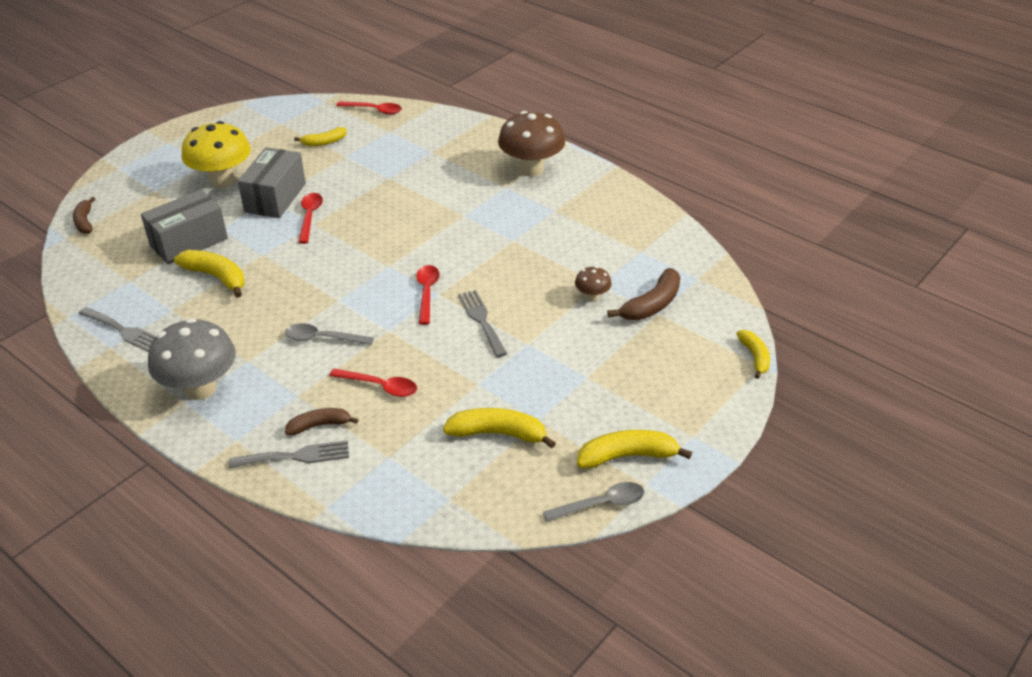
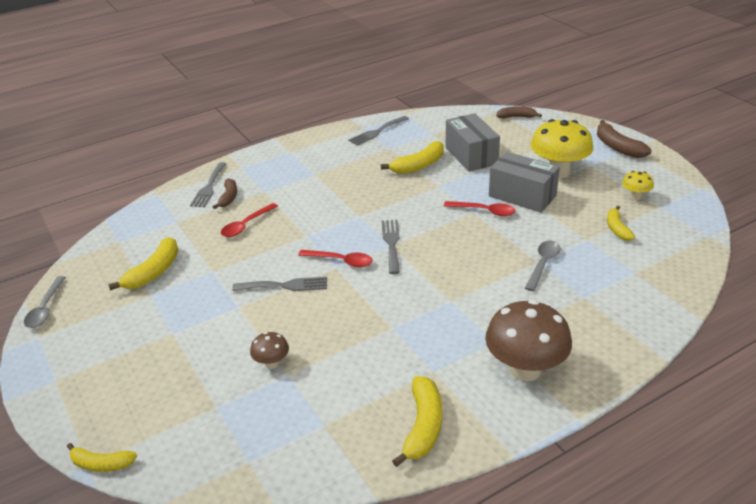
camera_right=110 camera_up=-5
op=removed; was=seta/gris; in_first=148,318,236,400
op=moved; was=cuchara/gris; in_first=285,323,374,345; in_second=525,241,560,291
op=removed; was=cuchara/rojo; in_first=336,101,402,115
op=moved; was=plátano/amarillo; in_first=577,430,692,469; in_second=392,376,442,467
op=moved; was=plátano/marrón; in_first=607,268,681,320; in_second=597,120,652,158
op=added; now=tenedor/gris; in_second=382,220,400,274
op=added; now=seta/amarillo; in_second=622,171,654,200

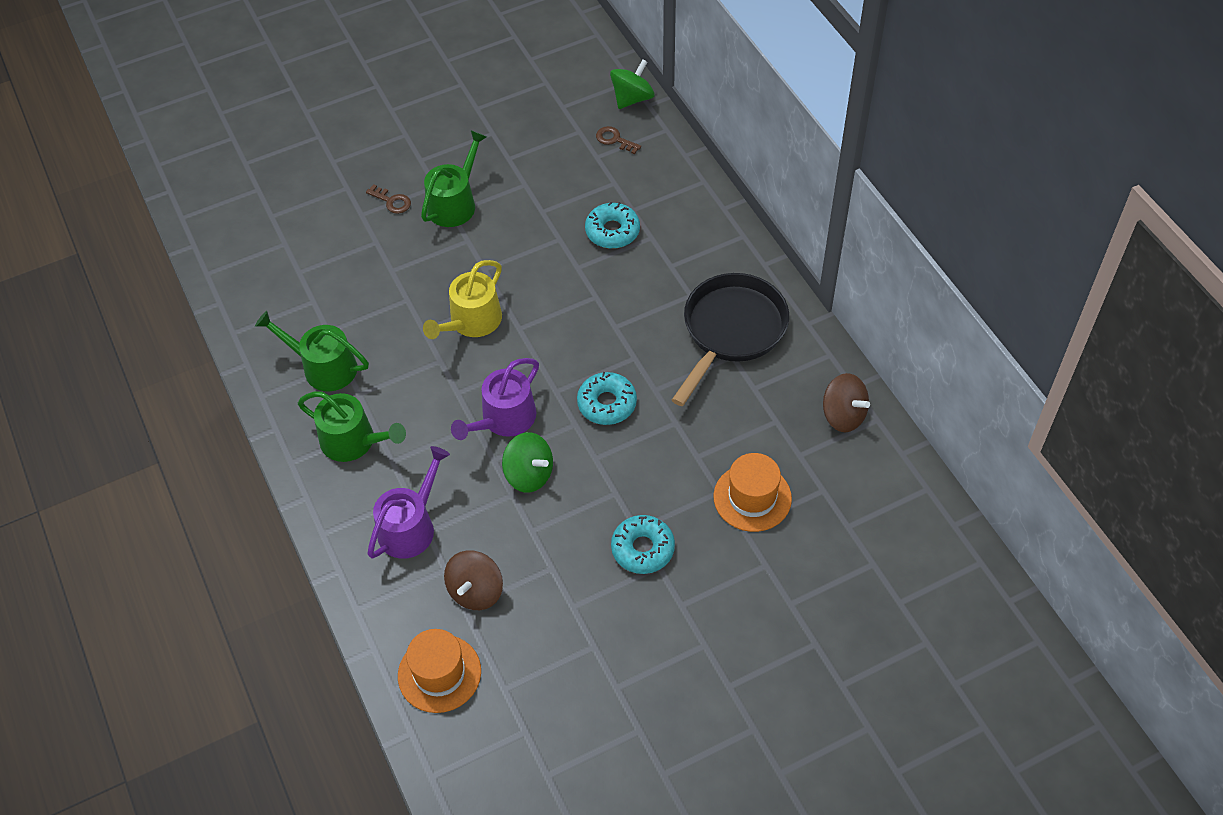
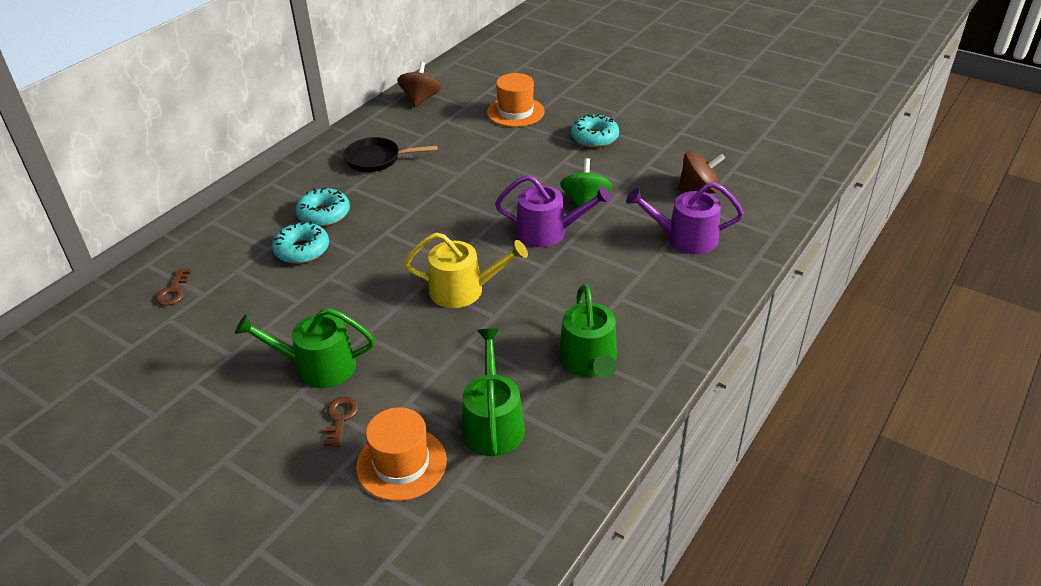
camera_right=-120 camera_up=-15
op=moved; was=regadera/verde; in_first=298,391,406,462; in_second=462,328,525,456
op=moved; was=sombrero/naranja; in_first=398,629,481,713; in_second=356,407,447,501
op=moved; was=rosquilla/turquesa; in_first=577,372,637,425; in_second=296,188,350,227
op=removed; was=peonza/verde; in_first=610,60,655,109
op=resized; was=sartén/negro; in_first=672,273,789,406; in_second=343,137,437,172; ratio=0.62

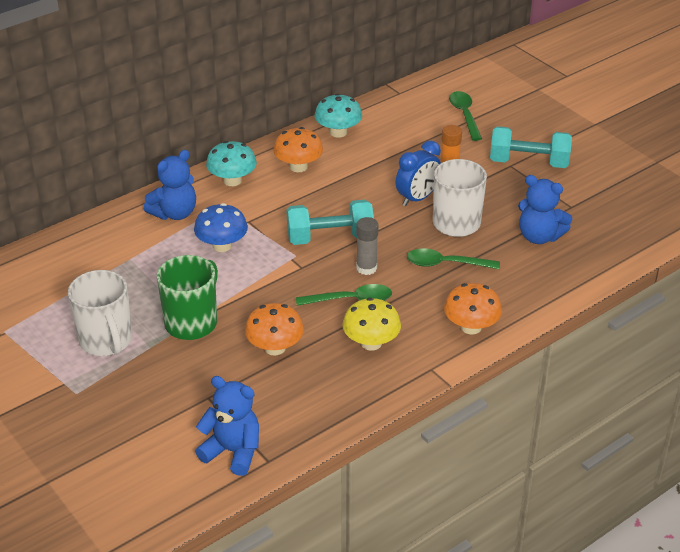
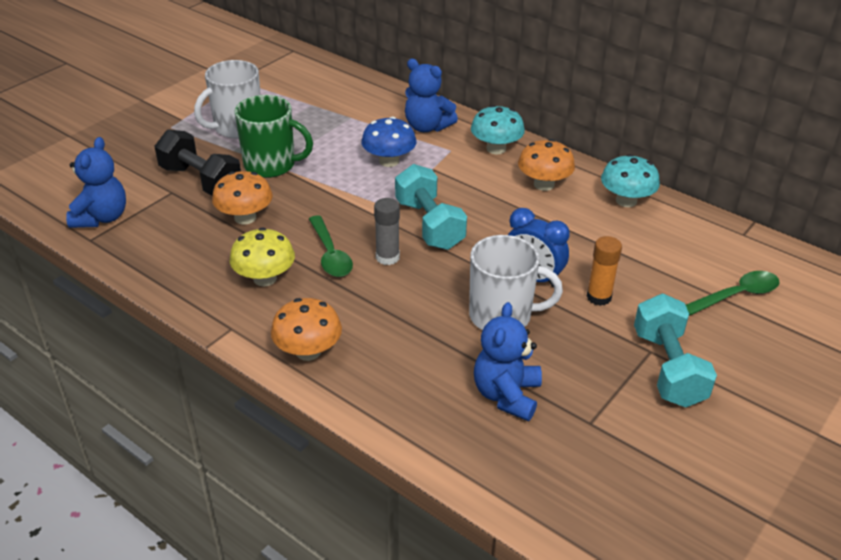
camera_right=75 camera_up=0
op=removed; was=cuchara/verde; in_first=407,248,500,269
op=added; now=mancuerna/negro; in_second=155,129,241,196

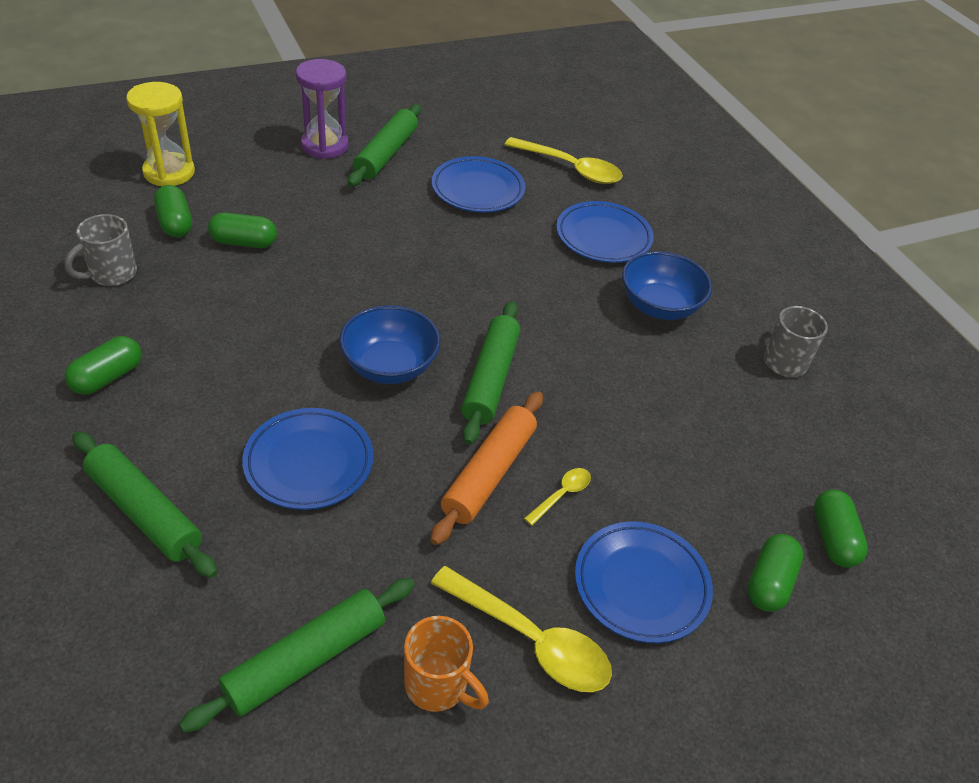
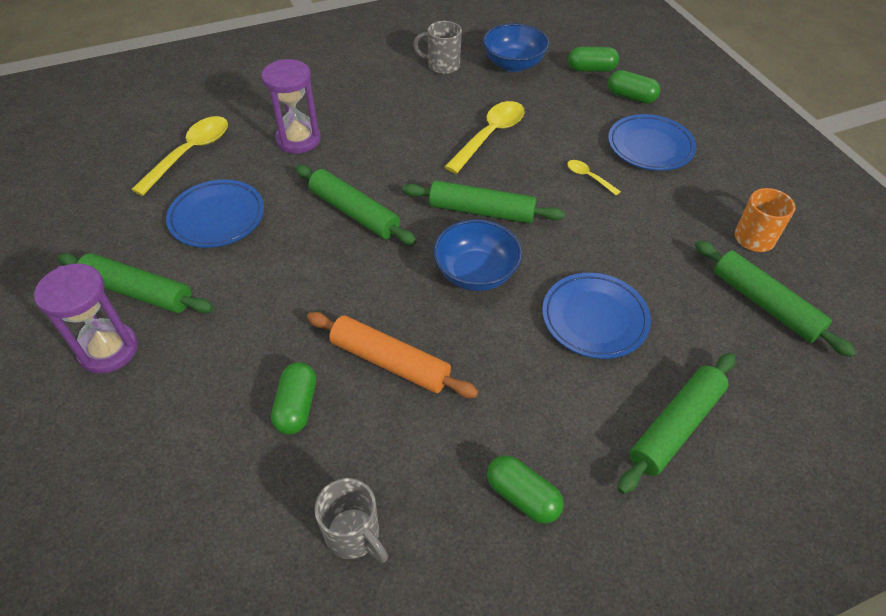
camera_right=-85 camera_up=5
op=removed; was=reloj de arena/amarillo; in_first=126,82,195,187
op=removed; was=cápsula/verde; in_first=154,185,192,237
op=moved; was=rodillo/naranja; in_first=430,391,543,545; in_second=307,312,478,398
op=moved; was=cuchara/amarillo; in_first=431,566,612,692; in_second=444,101,525,174
op=replaced; was=plato/azul; now=reloj de arena/morado; in_first=556,201,654,263; in_second=261,59,321,154
op=moved; was=cuenco/azul; in_first=622,251,712,320; in_second=483,23,549,72
op=added; now=rodillo/verde; in_second=295,165,417,245

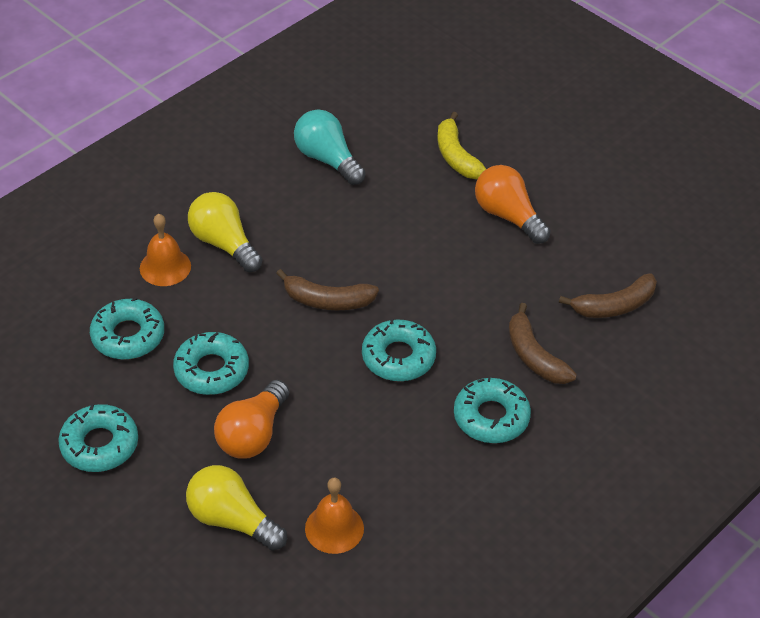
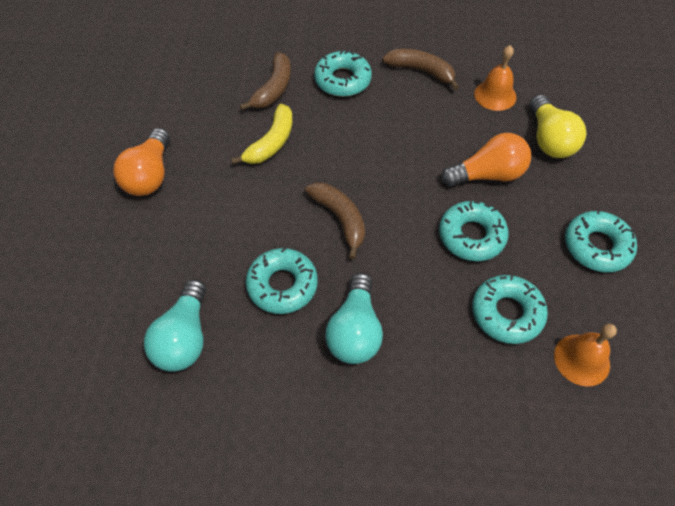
camera_right=-130 camera_up=10
op=moved; was=campana/naranja; in_first=140,214,191,286; in_second=554,324,617,387
op=recoloured; was=bombilla/amarillo; now=bombilla/turquesa; in_first=188,192,262,272; in_second=325,273,383,364
op=moved; was=rosquilla/turquesa; in_first=362,318,436,381; in_second=246,247,318,314
op=moved; was=plátano/amarillo; in_first=437,112,486,179; in_second=231,104,293,164
op=moved; was=plátano/marrón; in_first=559,273,657,318; in_second=382,49,459,90

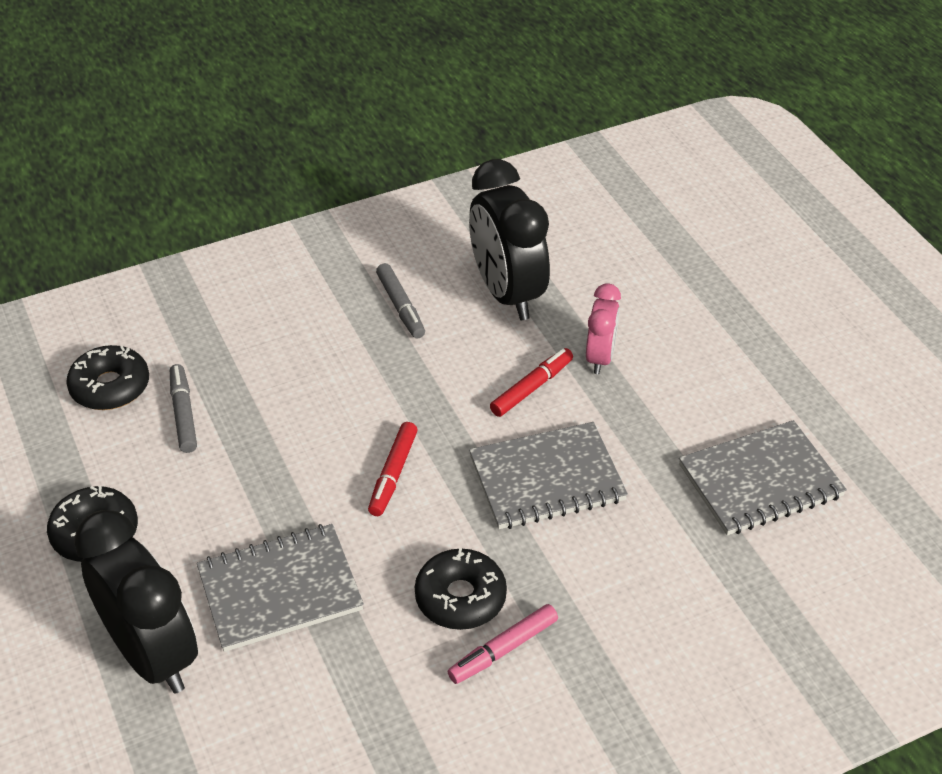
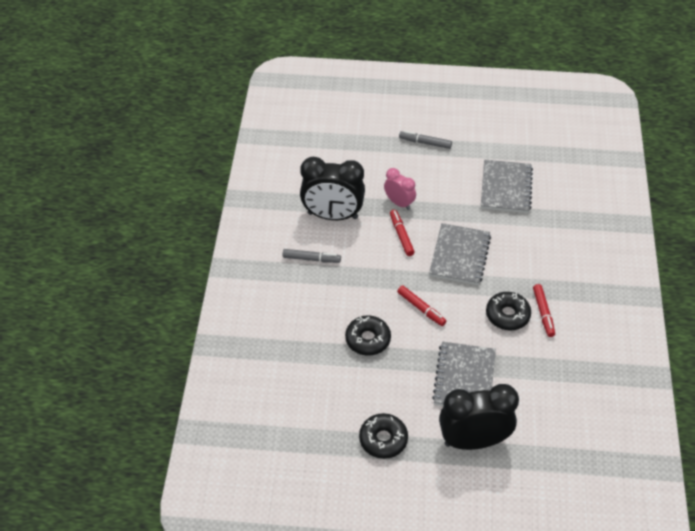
camera_right=-60 camera_up=5
op=moved; was=rosquilla/negro; in_first=66,345,149,410; in_second=345,315,391,356
op=moved; was=rotulador/gris; in_first=170,364,197,453; in_second=399,131,452,149
op=recoloured; was=rotulador/rosa; now=rotulador/rojo; in_first=448,604,558,684; in_second=533,284,555,337

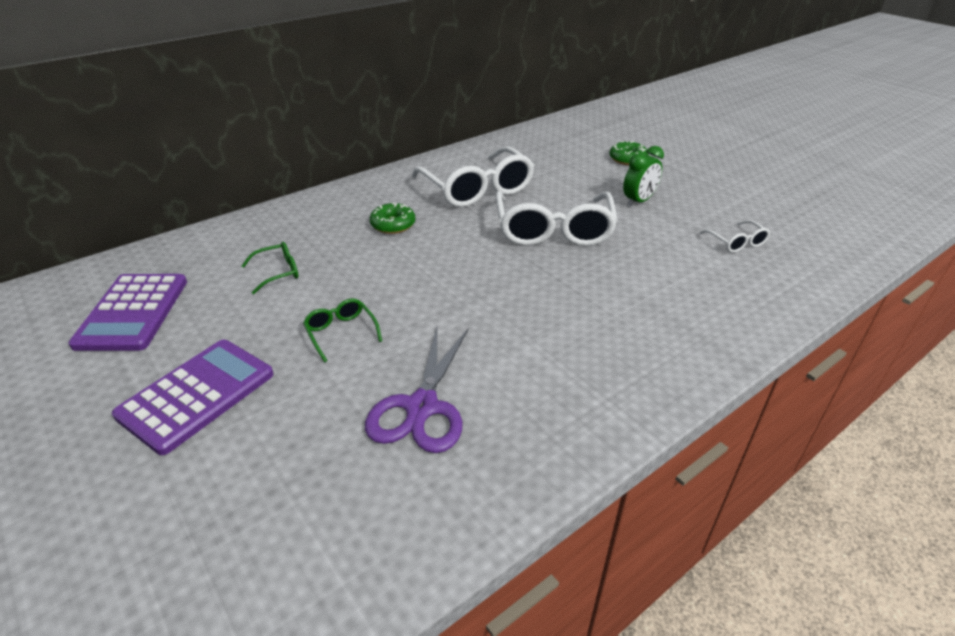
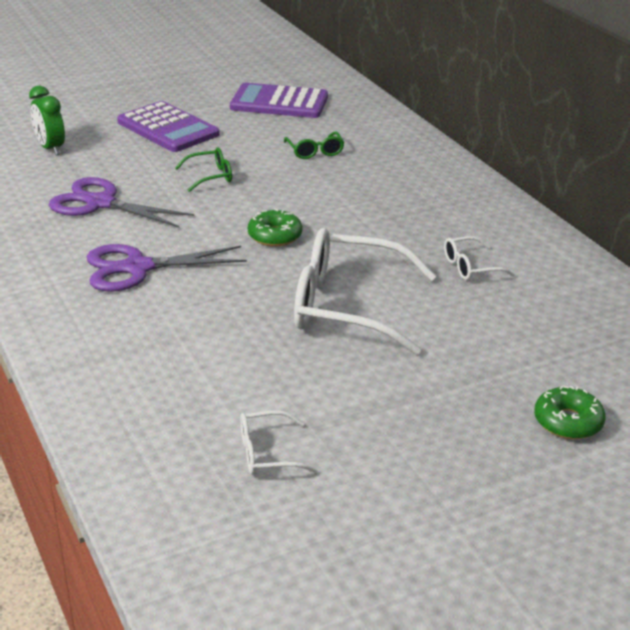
camera_right=100 camera_up=-5
op=moved; was=rosquilla/verde; in_first=370,203,415,234; in_second=248,209,302,247
op=resized; was=gafas/blanco; in_first=412,146,535,207; in_second=444,236,515,280; ratio=0.45
op=moved; was=despertador/verde; in_first=623,146,664,207; in_second=29,86,65,155
op=added; now=tijeras/morado; in_second=87,244,247,292

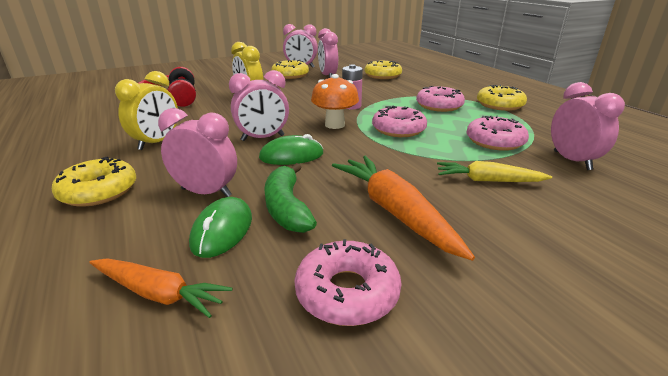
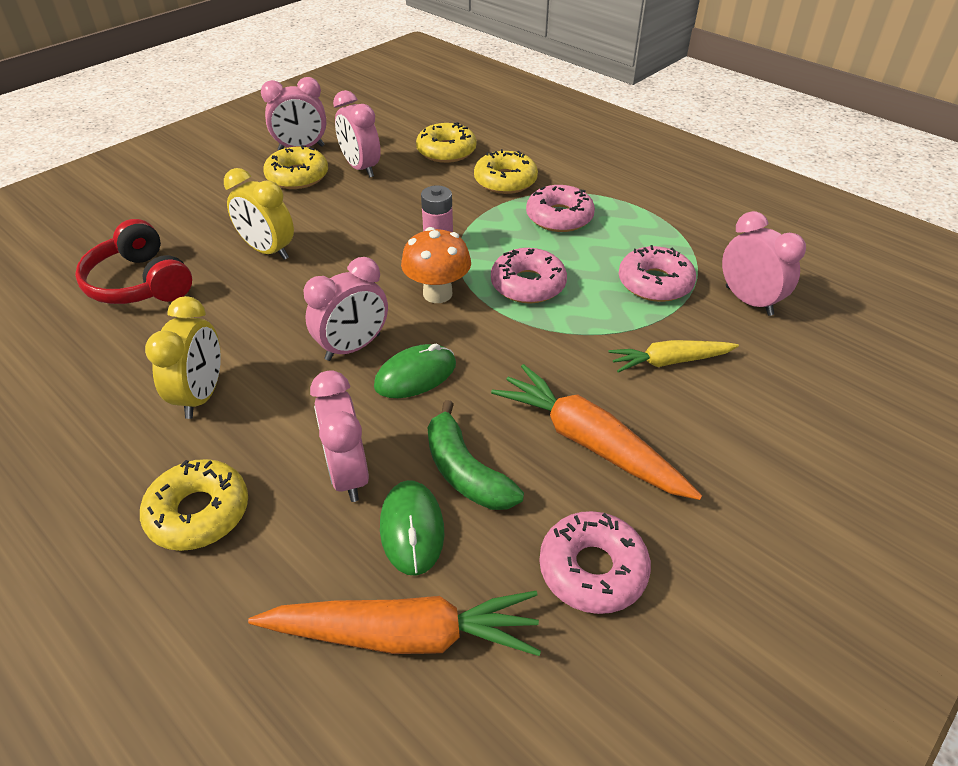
camera_right=-20 camera_up=15
op=resized; was=zanahoria/naranja; in_first=89,259,233,318; in_second=248,591,541,656; ratio=1.58
op=turned; was=despertador/rosa; in_first=158,108,237,197; in_second=310,370,369,502; clockwise=-105
op=moved; was=rosquilla/amarillo; in_first=477,85,527,111; in_second=474,149,538,194

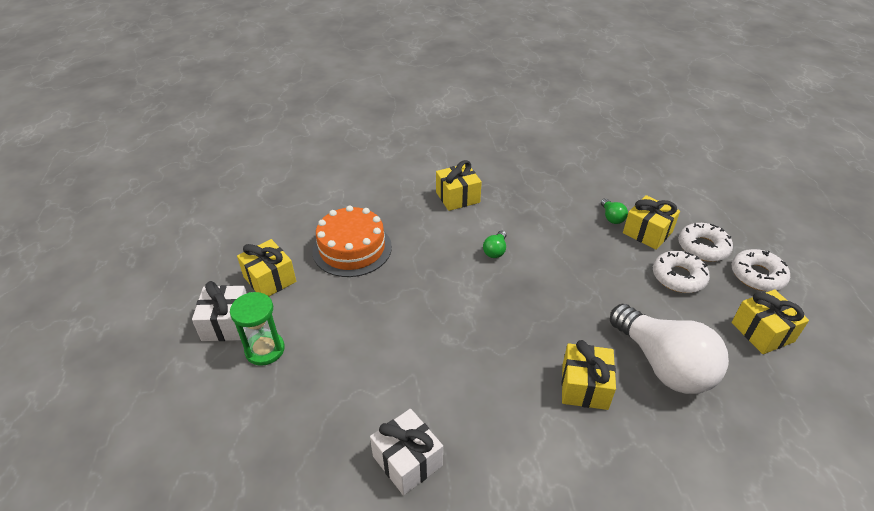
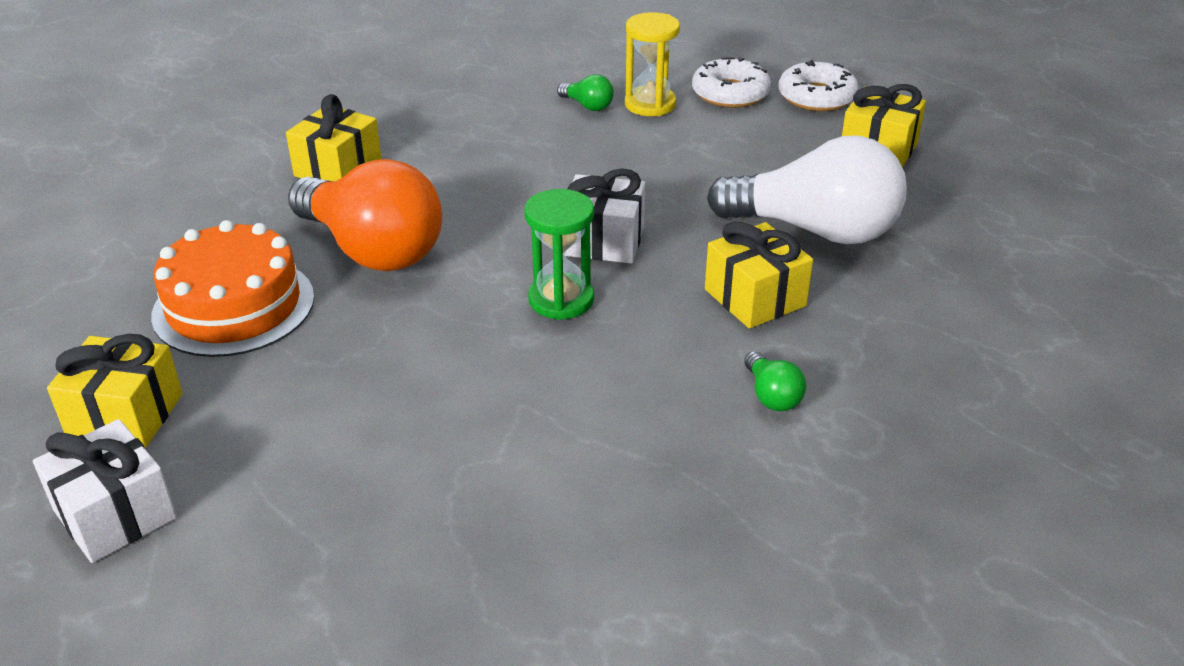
camera_right=-40 camera_up=-5
op=moved; was=reloj de arena/verde; in_first=230,292,285,366; in_second=524,189,594,320
op=moved; was=regalo/blanco; in_first=370,409,443,495; in_second=565,168,645,264
op=moved; was=bombilla/verde; in_first=483,231,506,258; in_second=744,351,807,411
op=replaced; was=regalo/amarillo; now=reloj de arena/amarillo; in_first=623,195,680,250; in_second=625,12,680,116
op=removed; was=rosquilla/blanco; in_first=653,251,710,293
op=added; now=bombilla/naranja; in_second=288,159,442,271

